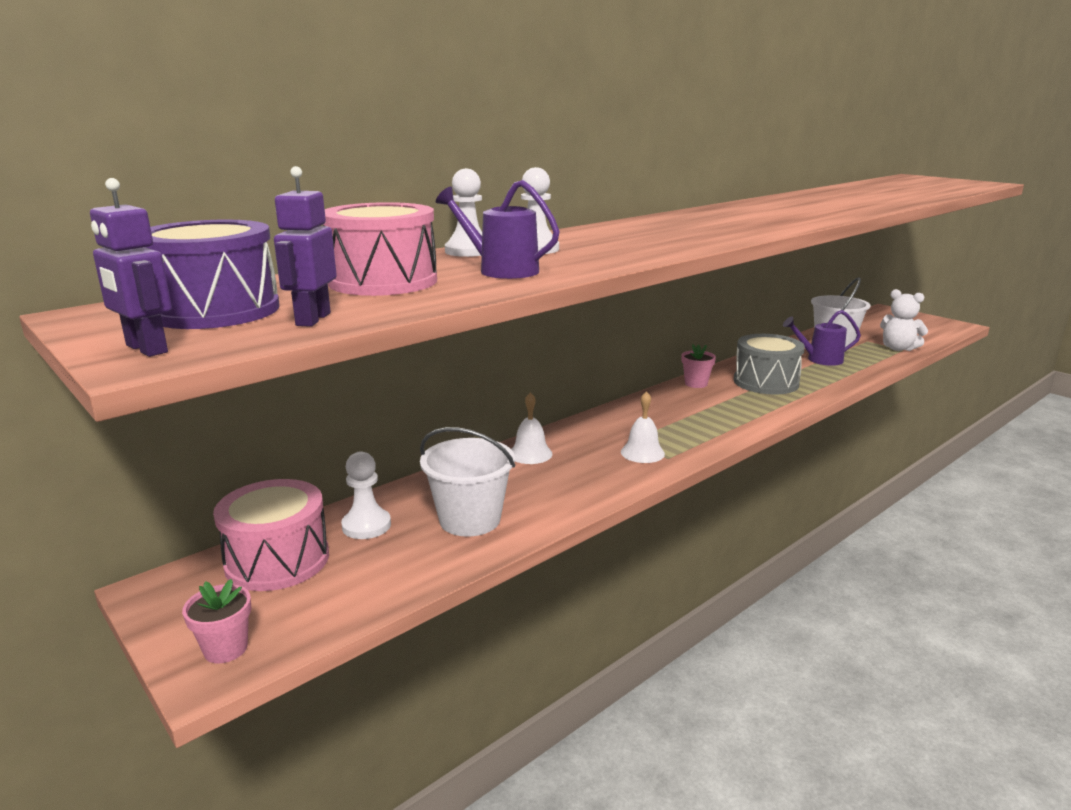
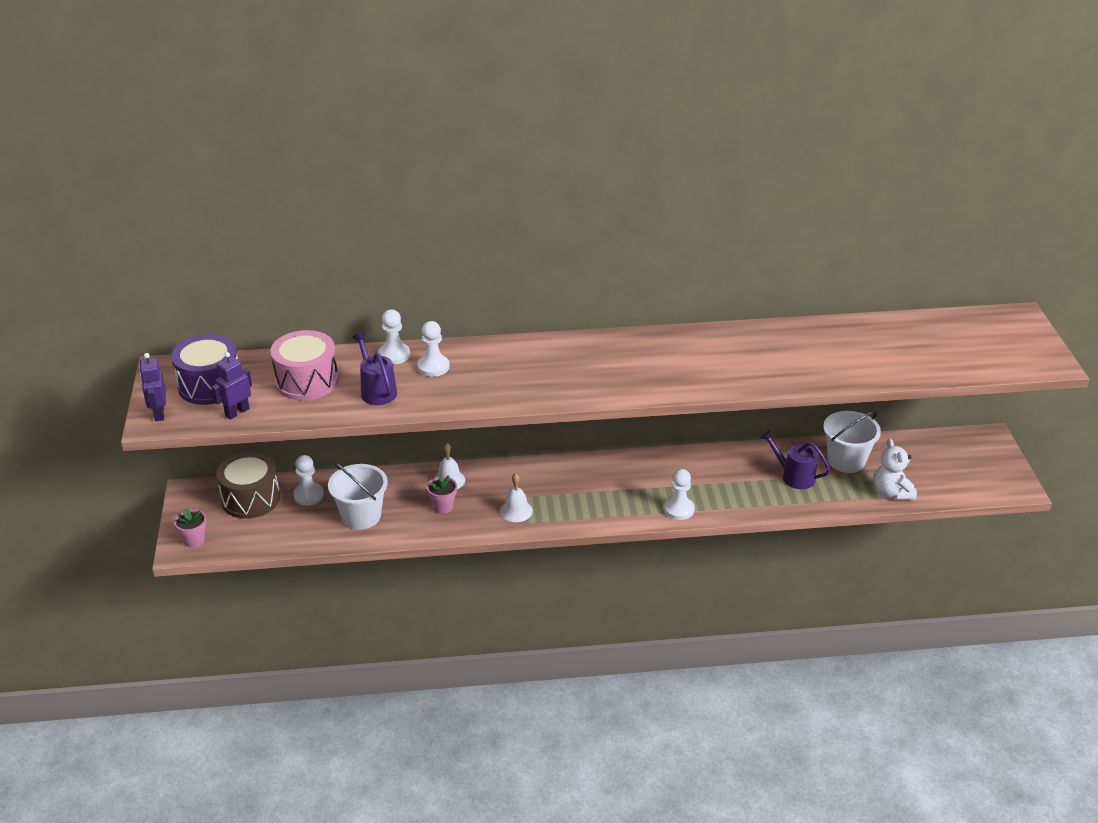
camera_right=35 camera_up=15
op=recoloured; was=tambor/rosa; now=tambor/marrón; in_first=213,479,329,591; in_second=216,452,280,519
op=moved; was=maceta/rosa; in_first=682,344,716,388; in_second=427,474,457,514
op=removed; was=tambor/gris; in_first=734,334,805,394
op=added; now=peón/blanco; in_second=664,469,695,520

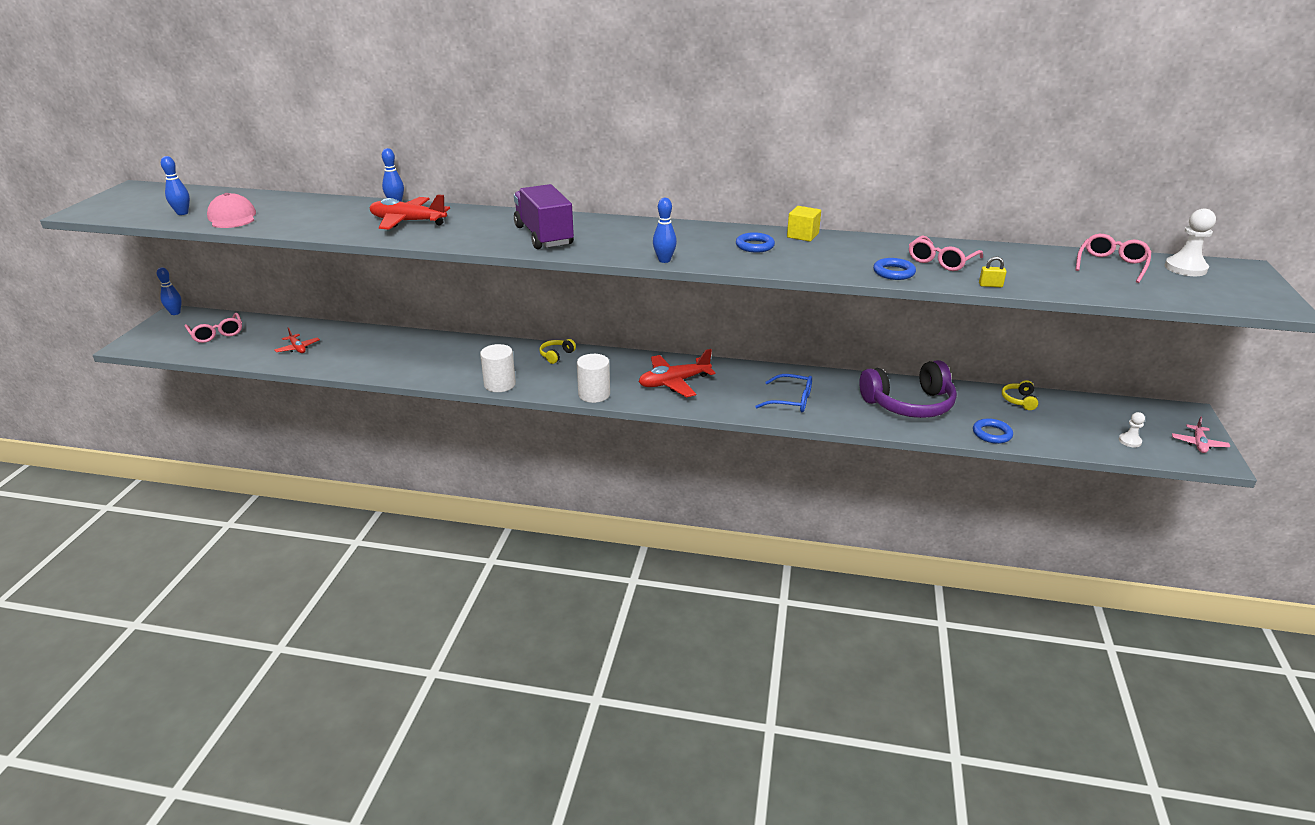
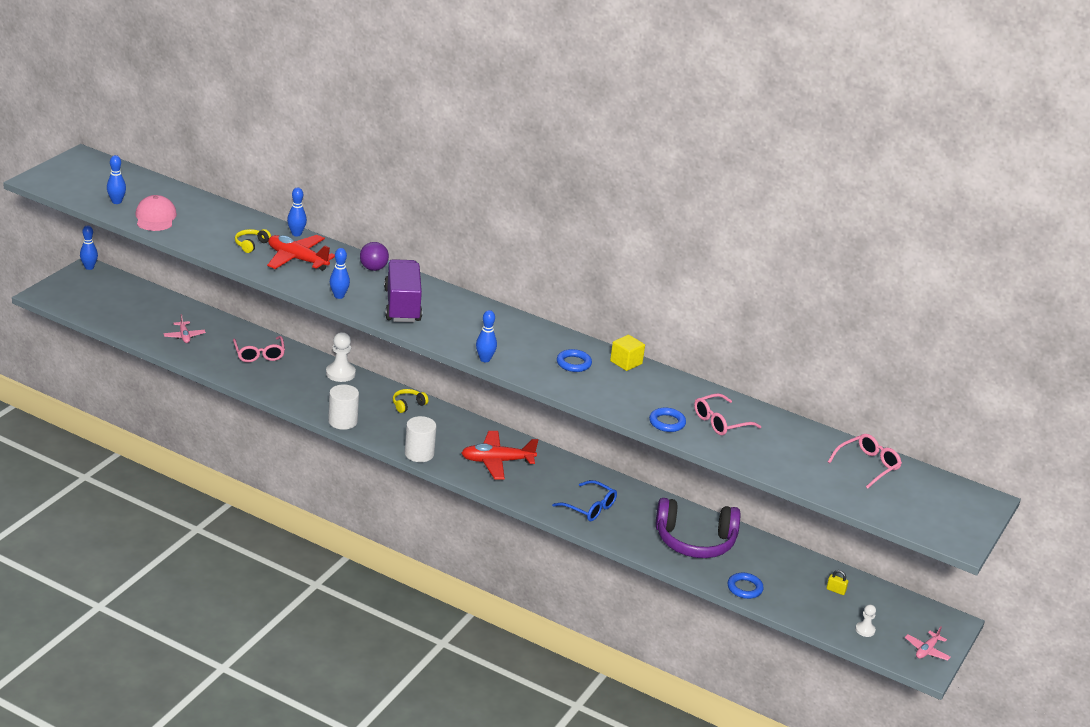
camera_right=15 camera_up=0
op=moved; was=gafas/rosa; in_first=185,313,242,343; in_second=233,336,285,362
op=recoloured; was=avión/rojo; now=avión/rosa; in_first=274,327,320,353; in_second=163,314,206,343
op=moved; was=candado/amarillo; in_first=979,256,1007,287; in_second=827,570,848,595
op=moved; was=auriculares/amarillo; in_first=1002,380,1038,410; in_second=235,229,271,253
op=moved; was=peón/blanco; in_first=1165,209,1216,276; in_second=326,332,356,382
op=added; now=bolo/azul; in_second=330,248,350,299
op=added; now=pelota/morado; in_second=360,242,389,271

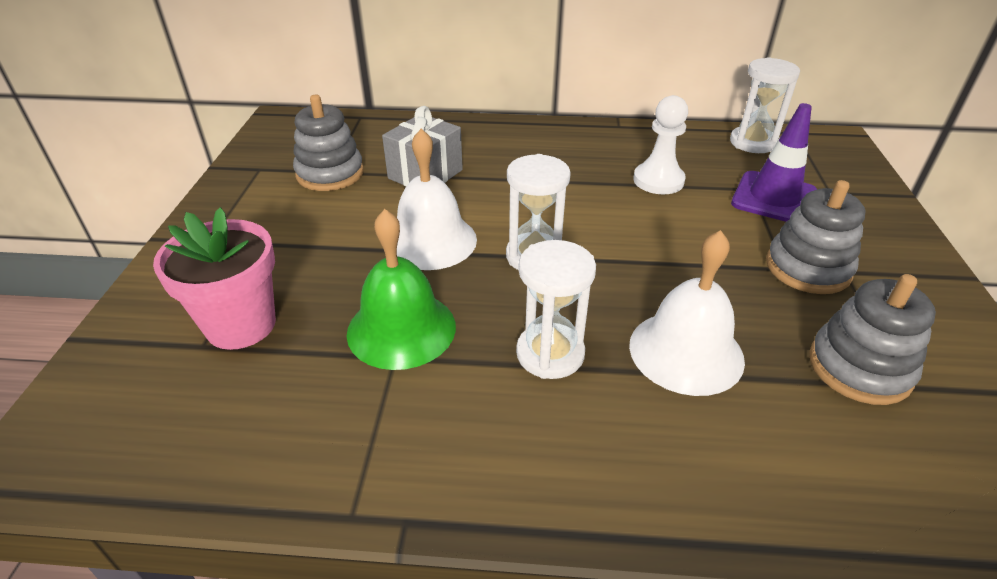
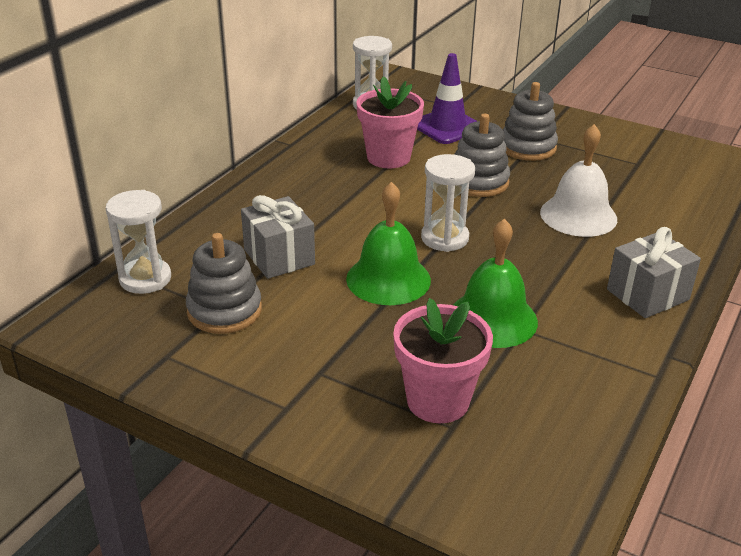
camera_right=-65 camera_up=-5
op=recoloured; was=campana/blanco; now=campana/verde; in_first=397,129,477,270; in_second=346,182,431,305
op=moved; was=reloj de arena/blanco; in_first=516,240,596,379; in_second=106,190,171,294
op=replaced; was=peón/blanco; now=maceta/rosa; in_first=633,95,688,194; in_second=356,76,424,169
op=moved; was=juguete apilable/gris; in_first=809,274,936,405; in_second=454,114,510,197
op=added; now=regalo/gris; in_second=607,227,701,318

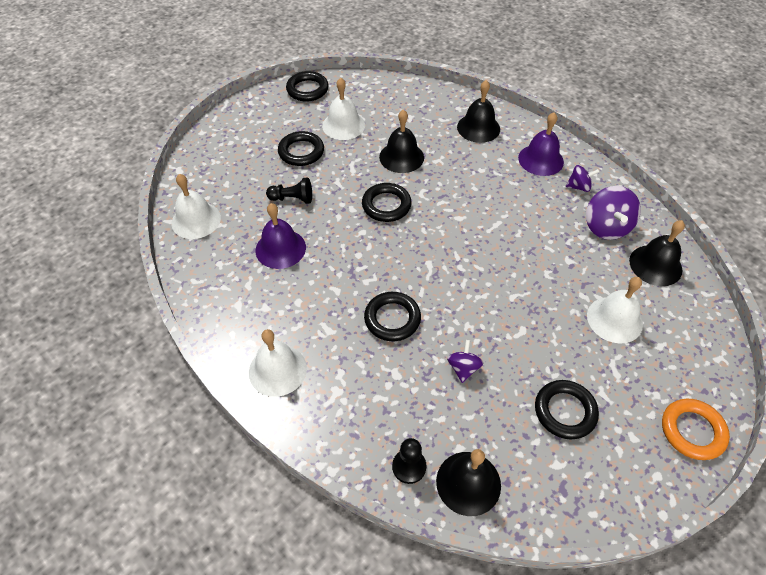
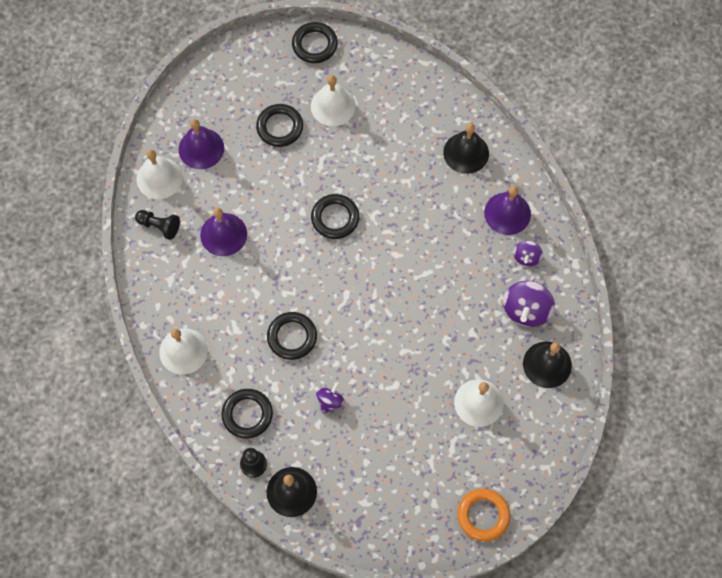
camera_right=20 camera_up=15
op=moved; was=peón/negro; in_first=266,177,312,204; in_second=135,210,180,240
op=removed; was=campana/negro; in_first=379,109,424,173
op=moved; was=anillo/negro; in_first=535,380,599,439; in_second=221,389,273,439
op=turned; was=peonza/morado; in_first=566,165,600,192; in_second=513,240,543,267; clockwise=90
op=added; now=campana/morado; in_second=179,119,224,169

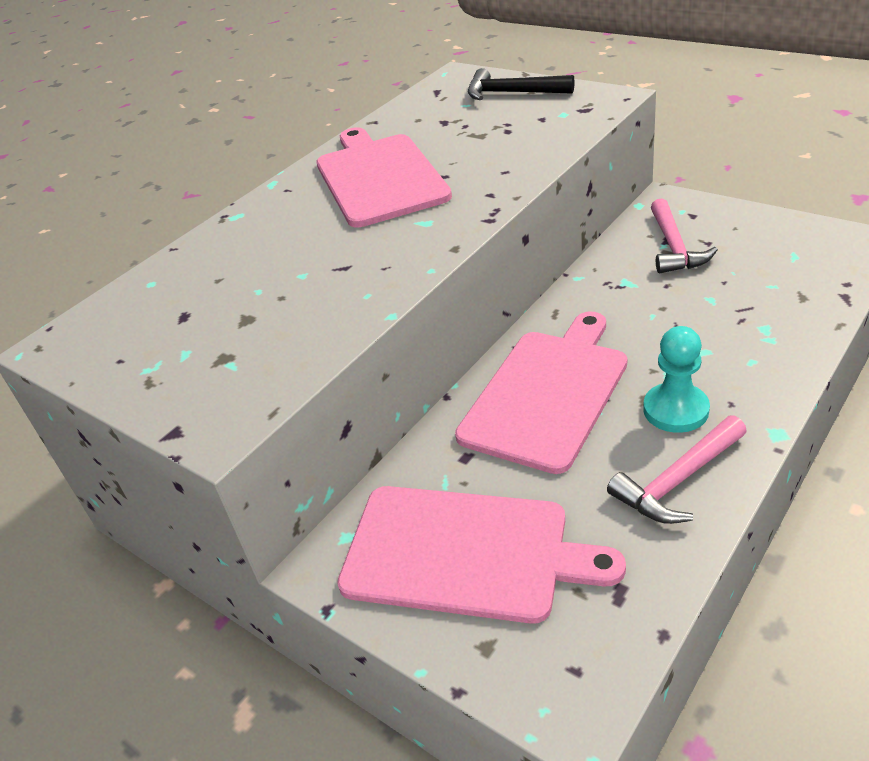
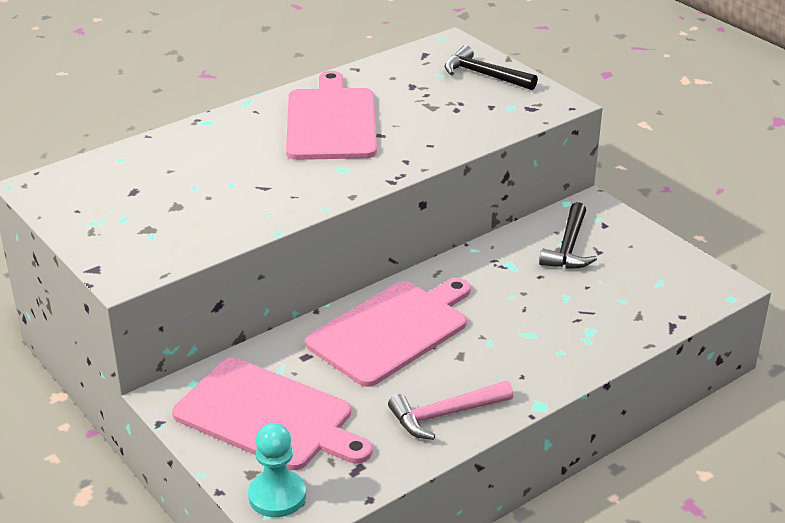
camera_right=10 camera_up=-5
op=moved; was=peón/turquesa; in_first=643,326,710,433; in_second=248,423,306,517
op=recoloured; was=martillo/rosa; now=martillo/negro; in_first=651,198,718,274; in_second=539,202,597,269

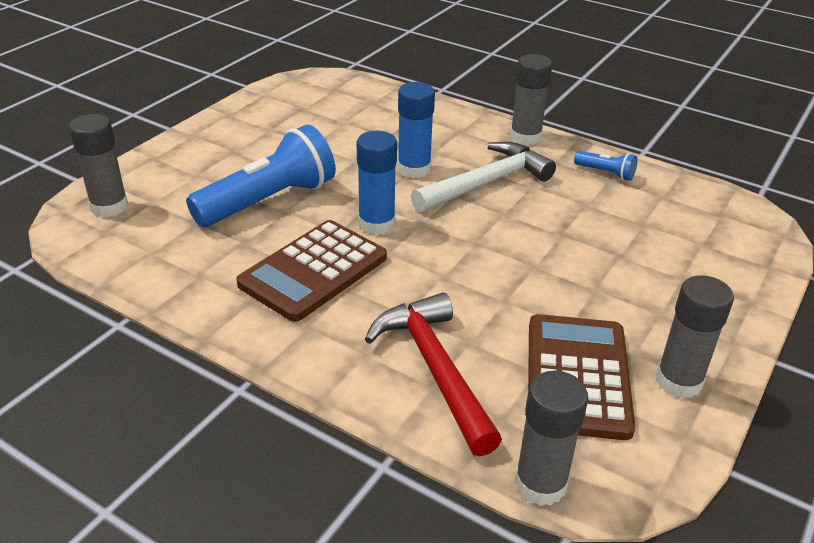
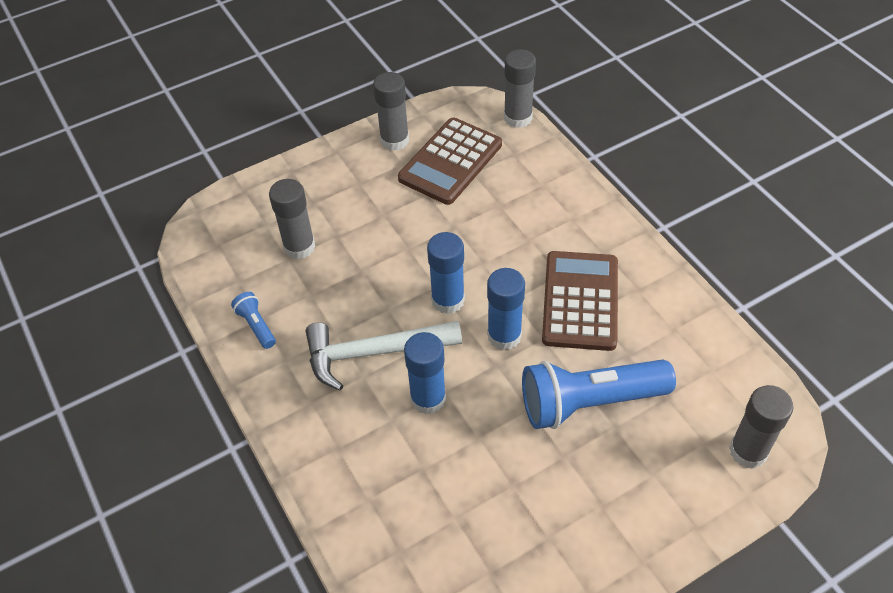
camera_right=-150 camera_up=15
op=turned; was=calculadora/marrón; in_first=236,220,387,322; in_second=542,251,618,351; clockwise=-60
op=removed; was=martillo/rojo; in_first=365,293,502,456
op=moved; was=barra de pegamento/gris; in_first=510,54,552,145; in_second=269,179,315,259
op=added; now=barra de pegamento/azul; in_second=427,232,465,314

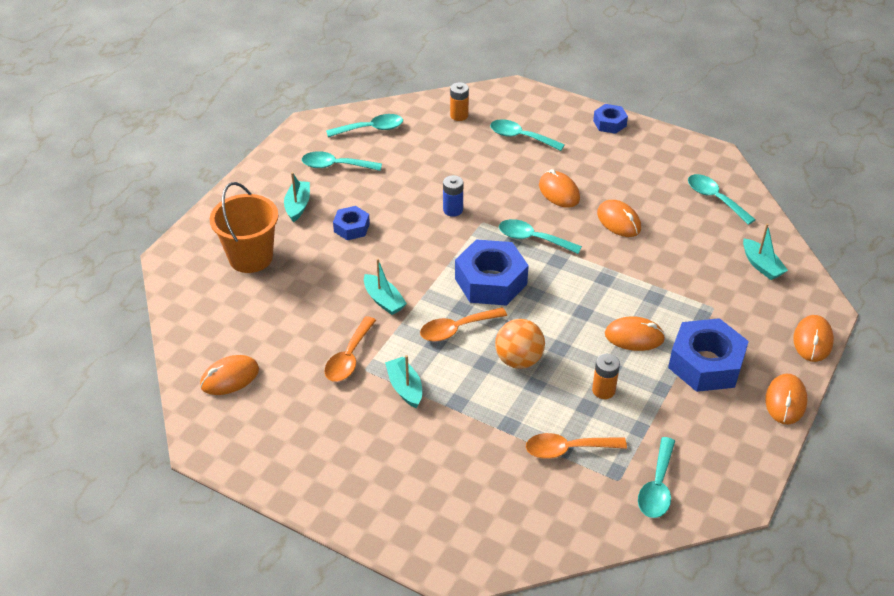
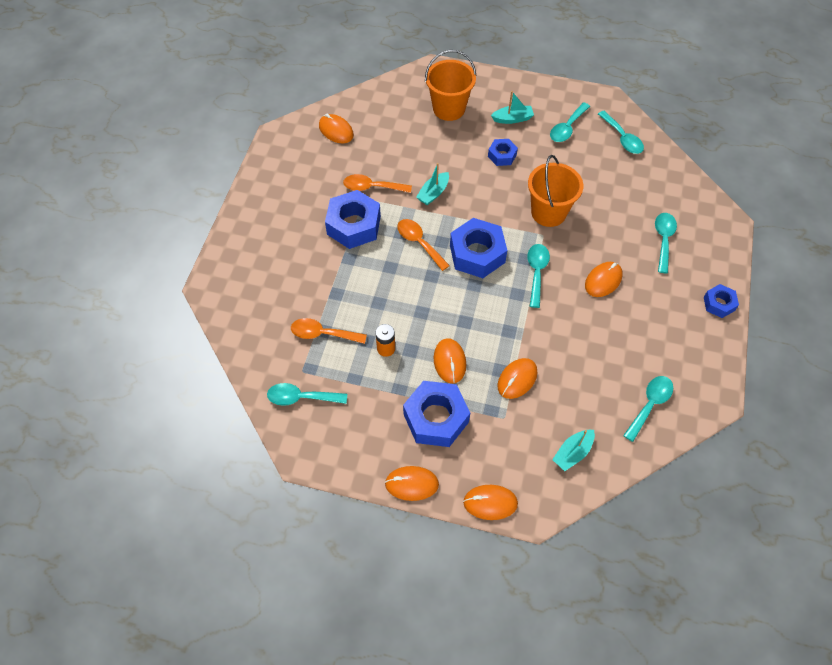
camera_right=75 camera_up=15
op=turned; was=cuchara/turquesa; in_first=302,151,382,171; in_second=550,102,590,142; clockwise=-135
op=replaced; was=barco/turquesa; now=tuerca/azul; in_first=385,355,422,408; in_second=325,190,381,249
op=replaced; was=pila/azul; now=balde/naranja; in_first=443,175,463,217; in_second=528,155,583,227
op=removed; was=pila/naranja; in_first=450,82,469,121
op=removed; was=pelota/naranja; in_first=495,319,545,369
op=turned; was=cuchara/naranja; in_first=526,433,627,459; in_second=291,318,367,344; clockwise=-60
op=moved; was=ratón/naranja; in_first=597,200,641,237; in_second=497,358,537,399

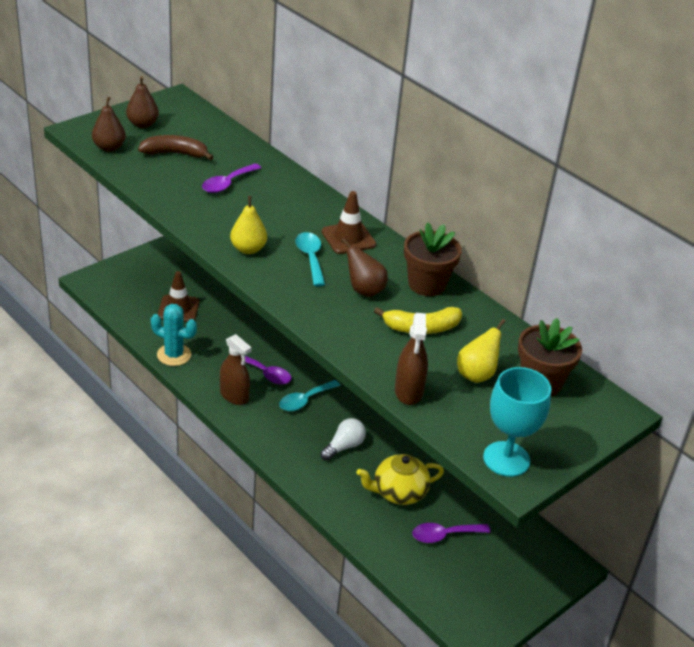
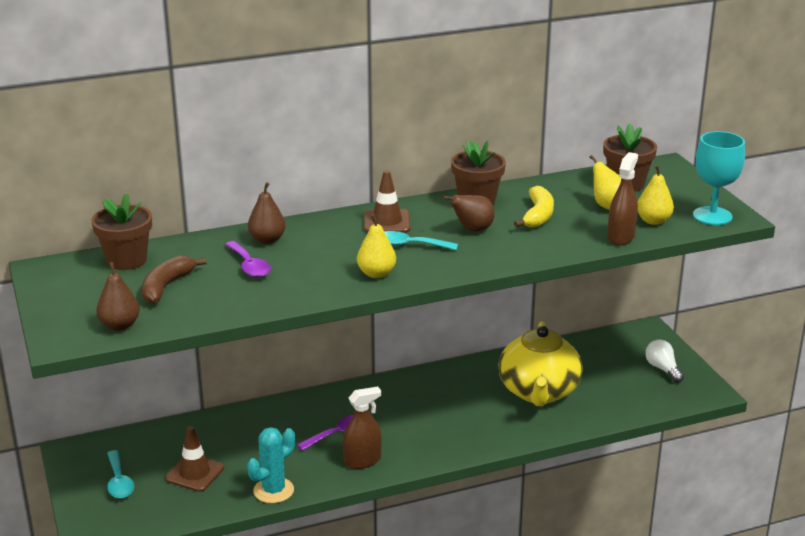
camera_right=-65 camera_up=-10
op=moved; was=pera/marrón; in_first=126,76,159,128; in_second=248,182,286,244
op=moved; was=cuchara/turquesa; in_first=279,380,341,411; in_second=107,450,134,498
op=moved; was=bombilla/blanco; in_first=320,418,366,461; in_second=645,339,684,383
op=resized; was=tetera/amarillo; in_first=357,454,444,505; in_second=498,322,583,406; ratio=1.55
op=turned; was=pulverizador/marrón; in_first=395,313,428,405; in_second=607,152,638,246; clockwise=-90
op=removed; was=cuchara/morado; in_first=412,523,491,543
op=added; now=maceta/marrón; in_second=91,193,152,270
op=added; now=pera/amarillo; in_second=638,165,674,225

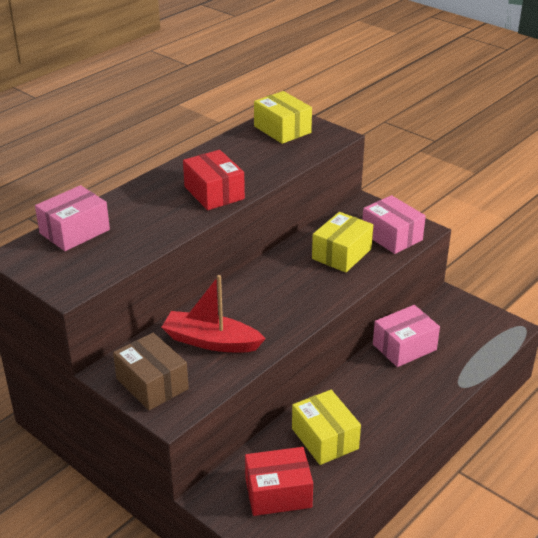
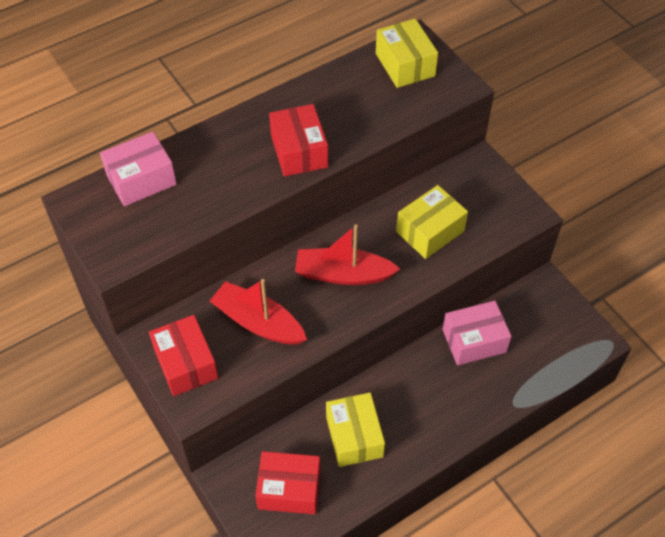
camera_right=15 camera_up=20
op=recoloured; was=caja/marrón; now=caja/rojo; in_first=113,333,189,410; in_second=149,315,218,396
op=removed; was=caja/rosa; in_first=362,195,426,254
op=added; now=barco/rojo; in_second=295,225,400,285

